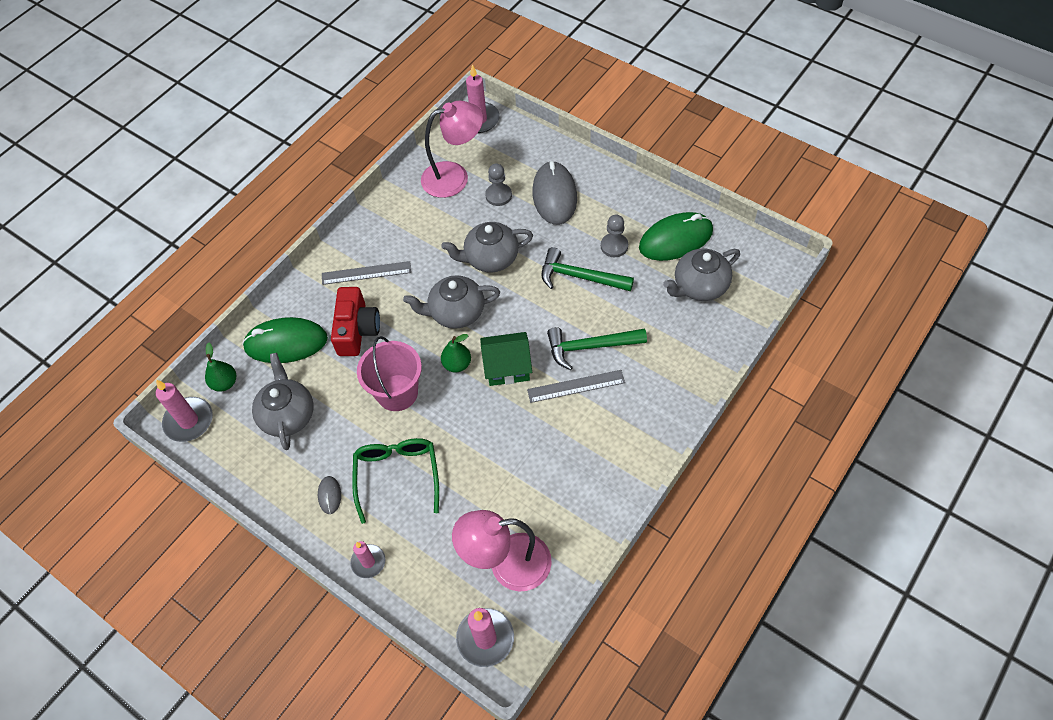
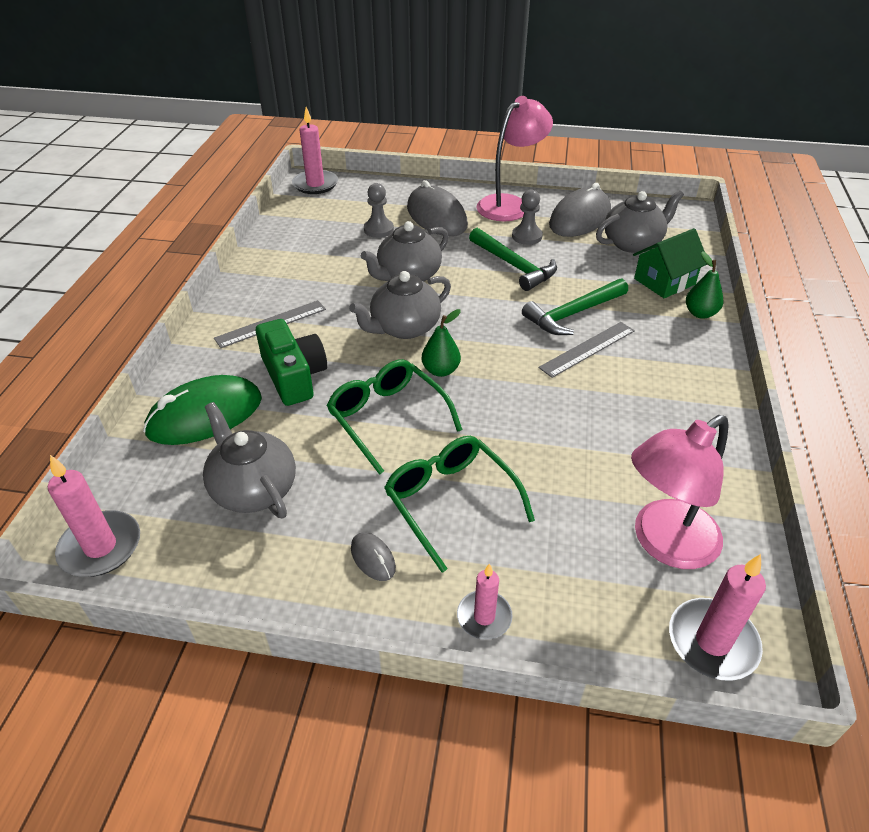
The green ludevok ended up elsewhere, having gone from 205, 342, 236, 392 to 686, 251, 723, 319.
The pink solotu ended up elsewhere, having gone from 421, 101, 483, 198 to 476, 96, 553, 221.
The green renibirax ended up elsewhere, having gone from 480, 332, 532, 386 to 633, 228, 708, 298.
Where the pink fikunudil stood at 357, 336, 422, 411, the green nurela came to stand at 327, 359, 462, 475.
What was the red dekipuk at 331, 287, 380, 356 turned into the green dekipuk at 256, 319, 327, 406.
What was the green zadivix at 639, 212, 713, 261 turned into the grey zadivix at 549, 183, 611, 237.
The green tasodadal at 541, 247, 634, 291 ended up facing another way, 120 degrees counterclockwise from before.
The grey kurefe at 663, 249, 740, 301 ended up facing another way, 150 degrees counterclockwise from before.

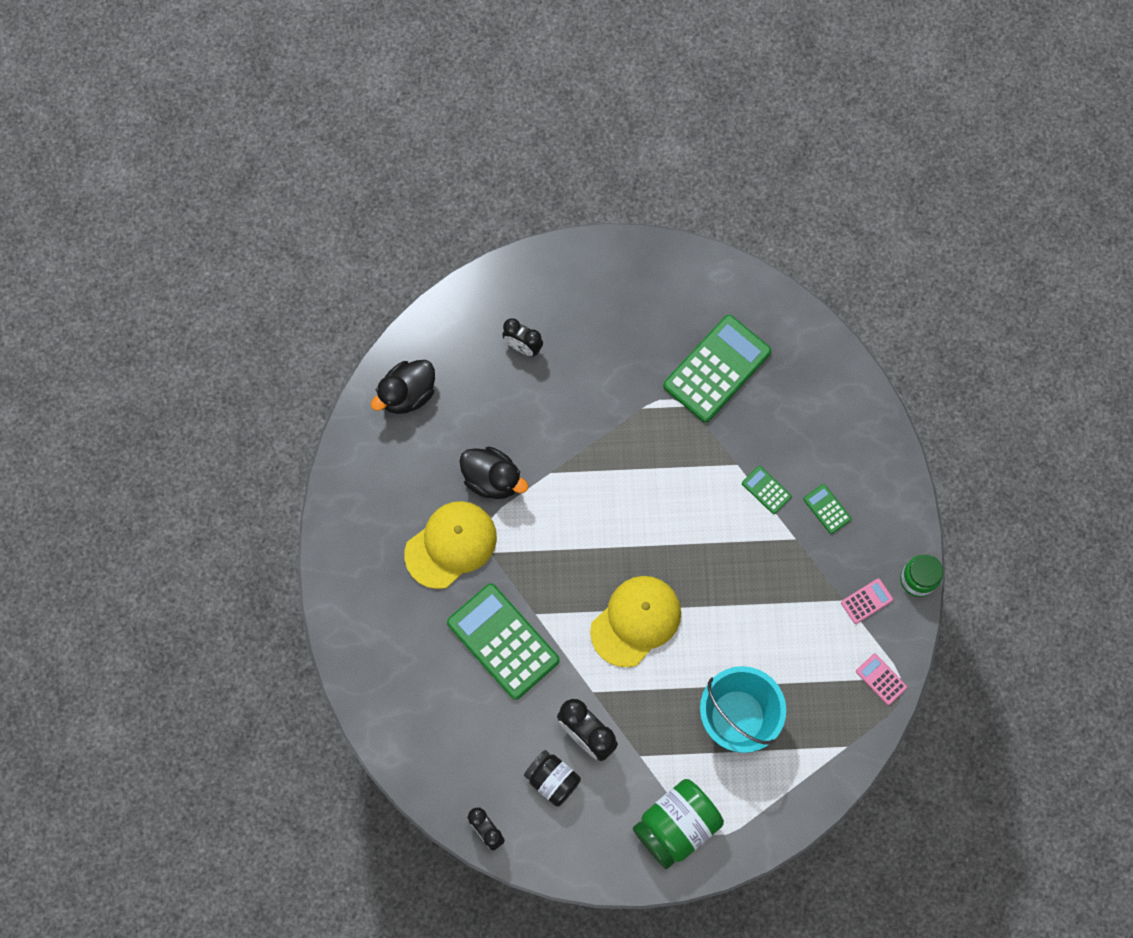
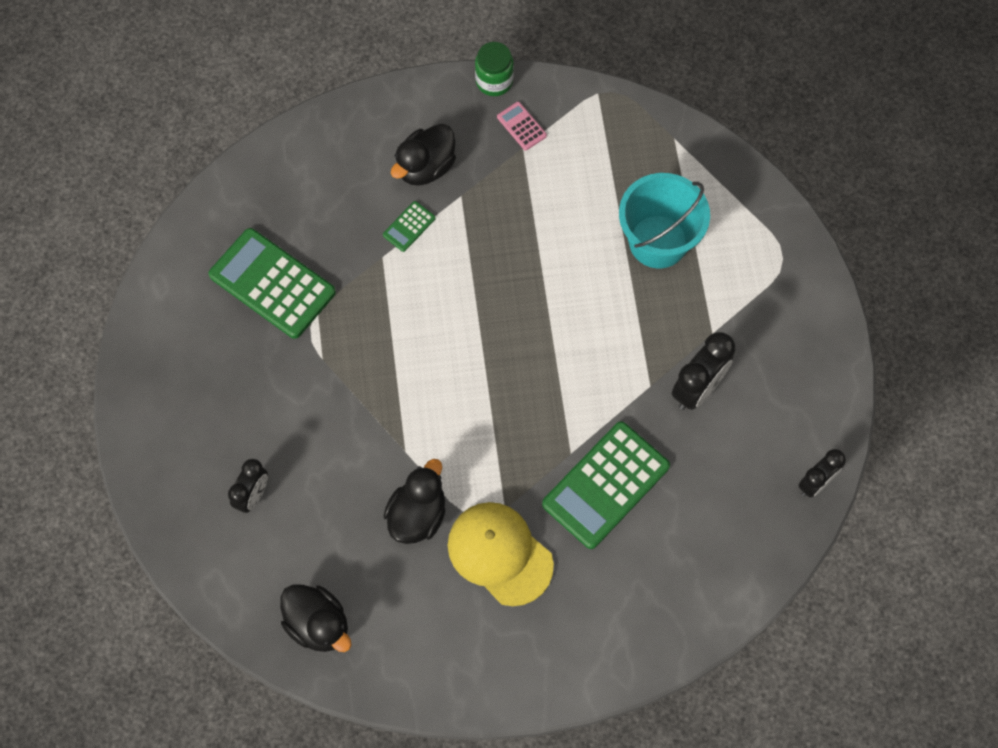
The second view lost the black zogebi at 524, 750, 581, 807.
The second view lost the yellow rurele at 590, 576, 681, 667.
The second view lost the green zogebi at 633, 779, 724, 869.
The second view lost the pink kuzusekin at 856, 654, 907, 705.
Where the green kuzusekin stood at 803, 484, 851, 534, the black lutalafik came to stand at 391, 124, 456, 186.

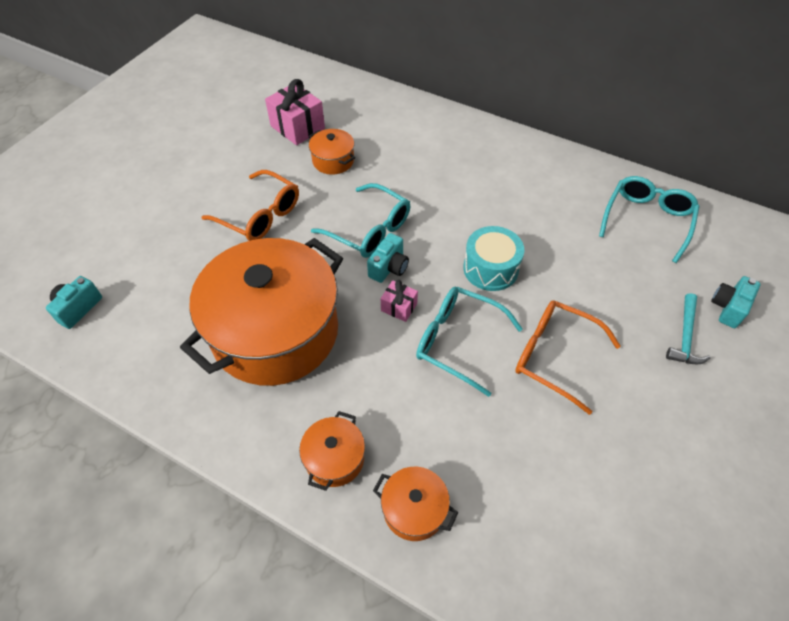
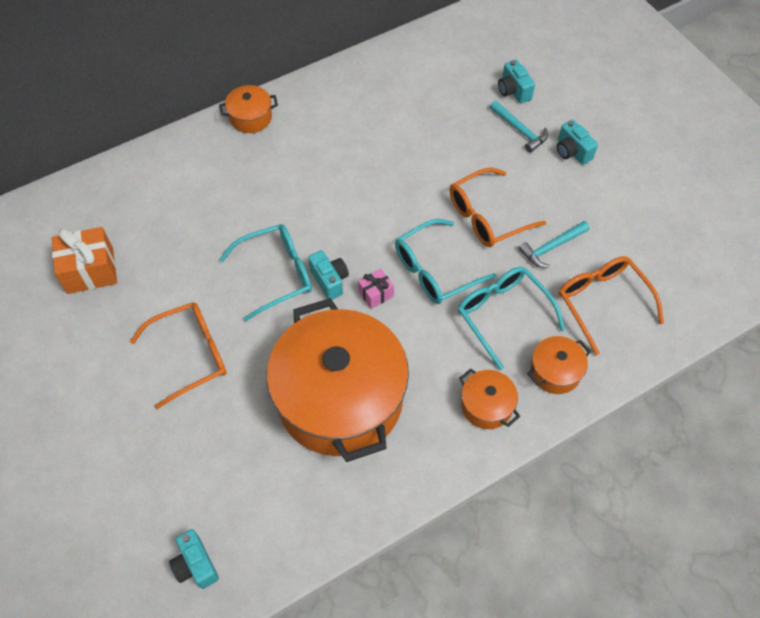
The second view lost the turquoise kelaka at 463, 226, 524, 291.
The second view gained the turquoise tasodadal at 519, 221, 590, 268.
The second view gained the turquoise dekipuk at 557, 120, 598, 165.
The second view gained the orange nurela at 559, 256, 664, 355.
The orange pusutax ended up elsewhere, having gone from 309, 129, 355, 175 to 219, 85, 278, 133.
The turquoise nurela ended up elsewhere, having gone from 599, 176, 700, 263 to 458, 267, 565, 370.
What was the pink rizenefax at 265, 79, 325, 145 turned into the orange rizenefax at 52, 227, 117, 294.

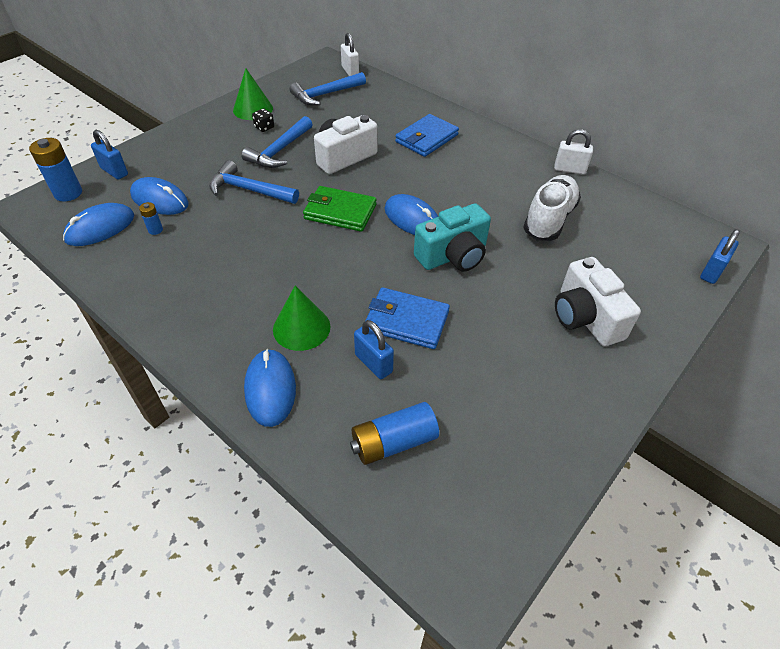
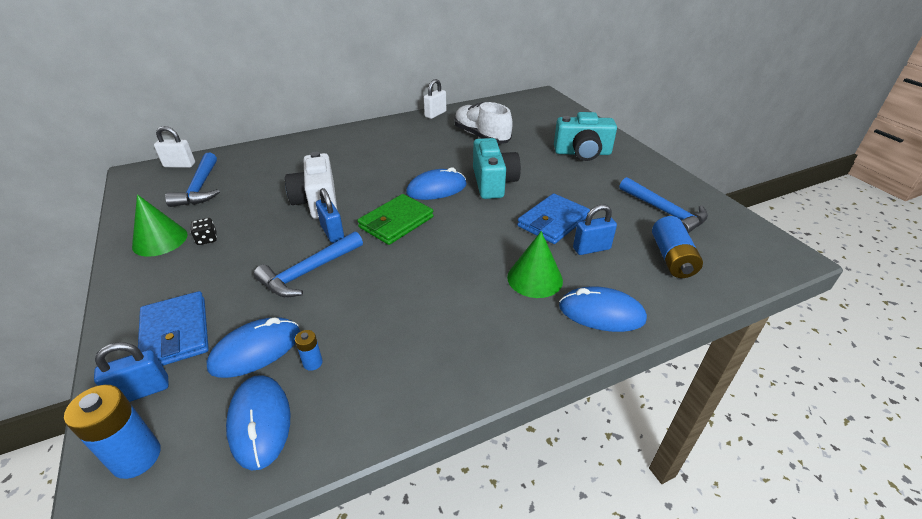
The blue tasodadal ended up elsewhere, having gone from 241, 116, 313, 168 to 620, 177, 708, 233.
The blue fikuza ended up elsewhere, having gone from 395, 114, 459, 157 to 138, 291, 209, 366.
The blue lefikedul ended up elsewhere, having gone from 700, 229, 740, 284 to 316, 188, 344, 243.
What was the white dekipuk at 555, 257, 641, 346 turned into the turquoise dekipuk at 554, 112, 617, 161.

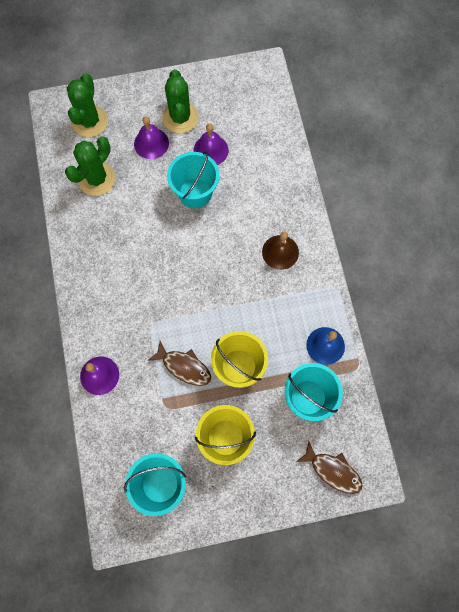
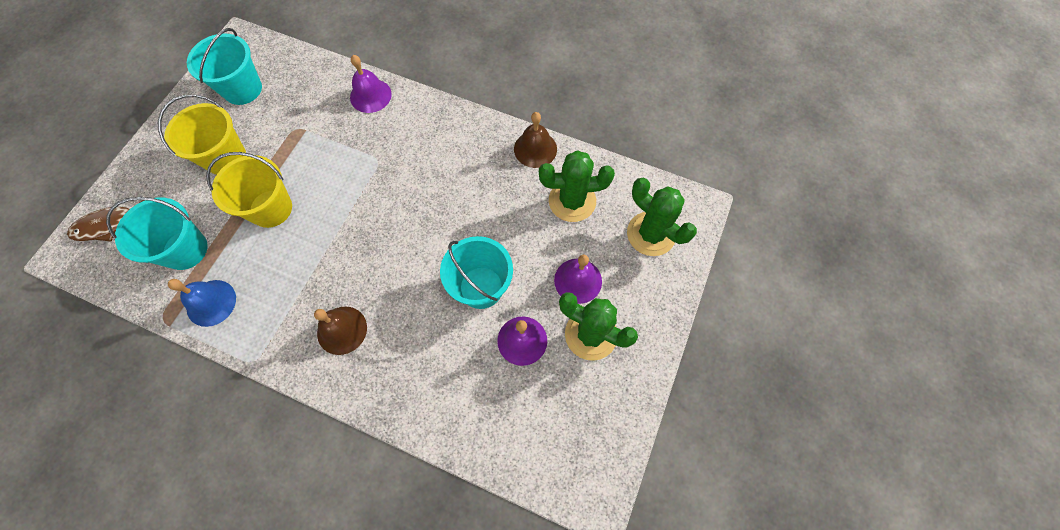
The second view lost the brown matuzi at 148, 341, 211, 386.
The second view gained the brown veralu at 514, 112, 557, 168.
The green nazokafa at 65, 137, 116, 196 ended up facing another way, 75 degrees counterclockwise from before.

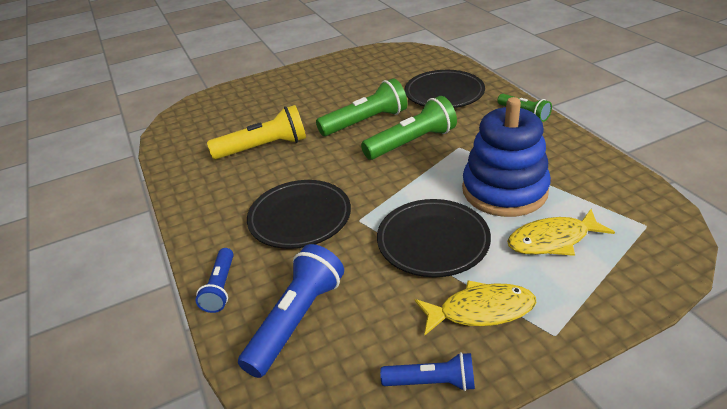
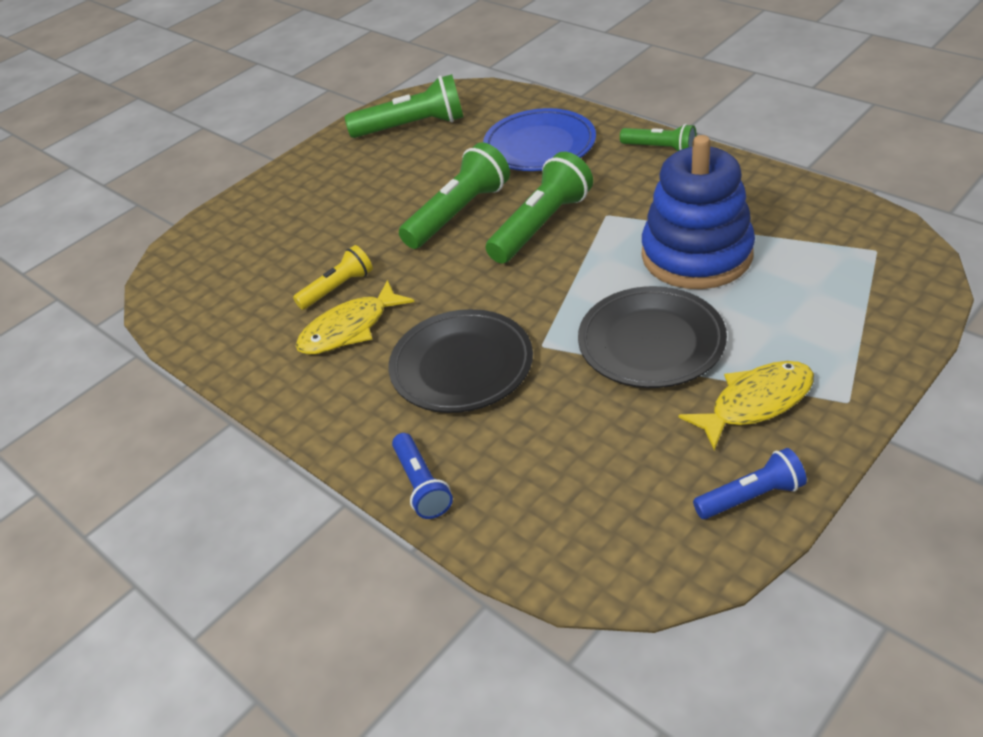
The second view lost the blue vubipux at 238, 244, 344, 378.
The second view gained the green vubipux at 345, 74, 463, 138.
The yellow matuzi ended up elsewhere, having gone from 507, 209, 615, 256 to 296, 280, 414, 354.
What was the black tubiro at 405, 70, 485, 108 turned into the blue tubiro at 483, 108, 596, 171.
The size of the yellow vubipux at 207, 105, 306, 159 changed by a factor of 0.59.

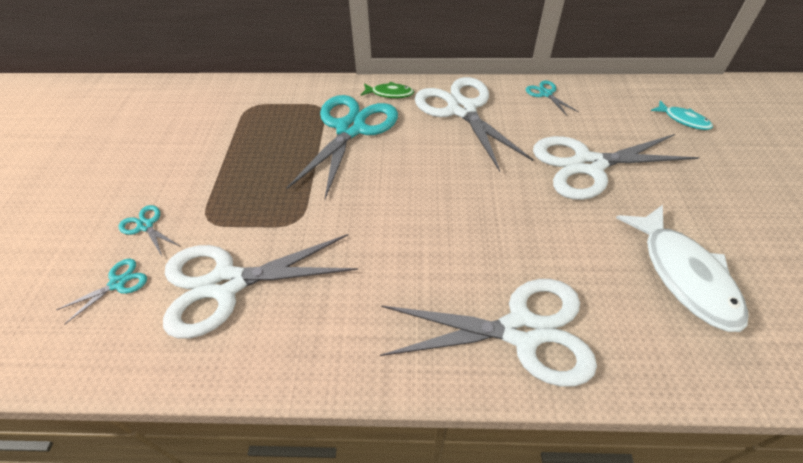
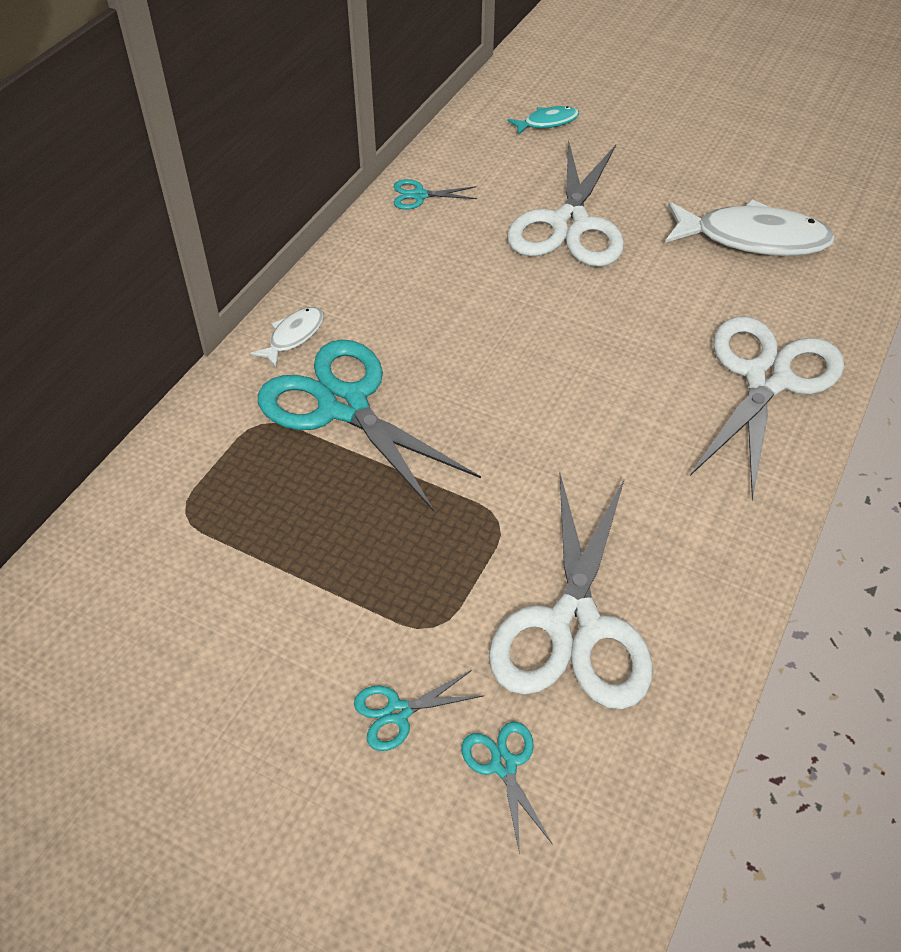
The second view lost the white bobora at 415, 77, 533, 172.
What was the green matuzi at 360, 82, 414, 98 turned into the white matuzi at 250, 307, 324, 367.

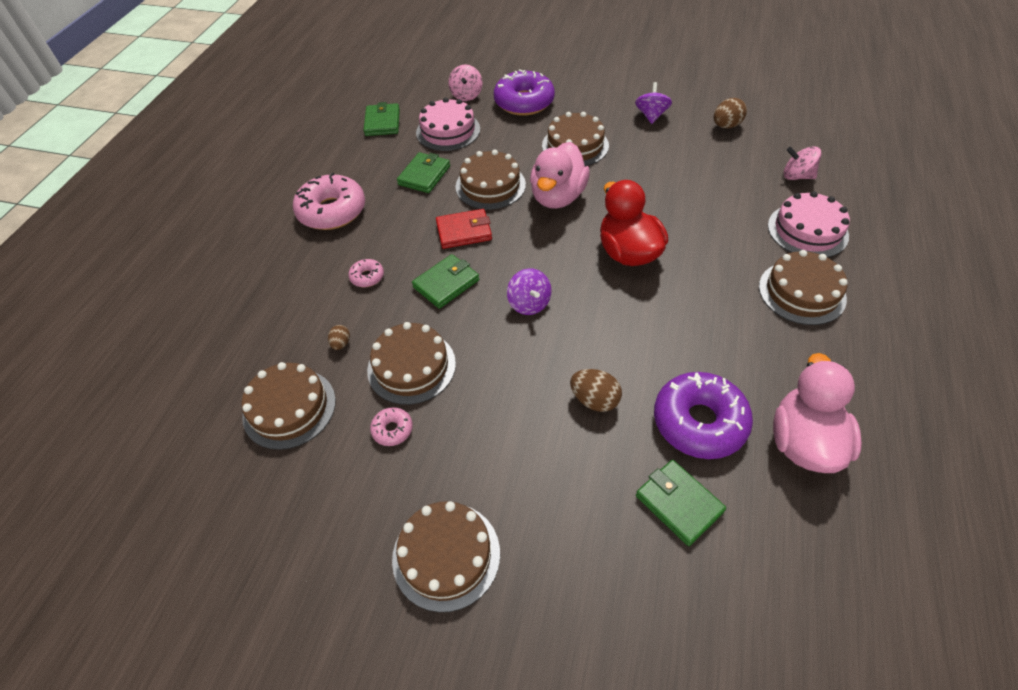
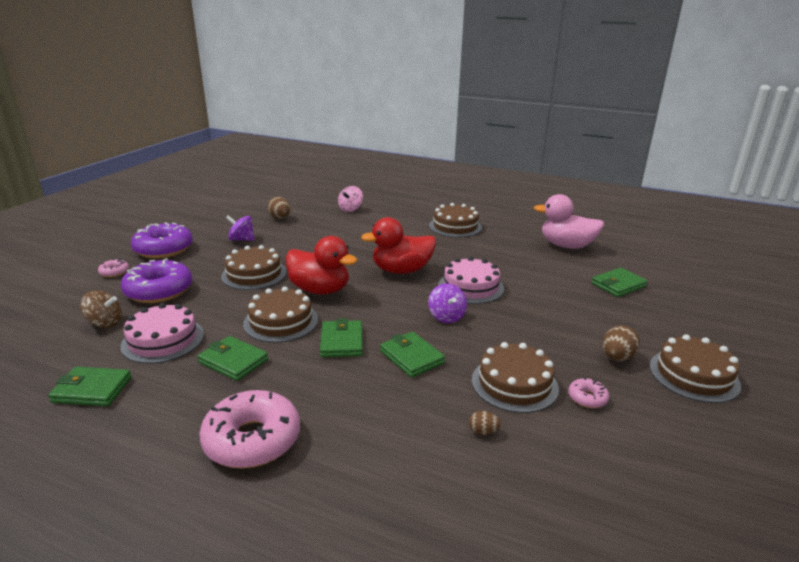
The second view lost the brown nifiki at 242, 362, 336, 450.
The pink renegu ended up elsewhere, having gone from 348, 259, 384, 287 to 98, 259, 129, 277.
The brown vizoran ended up elsewhere, having gone from 570, 369, 622, 412 to 603, 325, 640, 361.
The purple renegu ended up elsewhere, having gone from 654, 372, 753, 459 to 131, 222, 193, 259.
The pink nifiki ended up elsewhere, having gone from 768, 191, 850, 257 to 438, 257, 504, 304.
What was the red fikuza at 436, 209, 492, 249 turned into the green fikuza at 320, 318, 363, 357.
What was the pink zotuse at 448, 65, 483, 101 turned into the brown zotuse at 80, 290, 122, 328.
What was the pink lutalafik at 530, 142, 590, 209 turned into the red lutalafik at 286, 236, 357, 295.
The purple zotuse at 507, 268, 552, 315 ended up facing another way, 90 degrees clockwise from before.

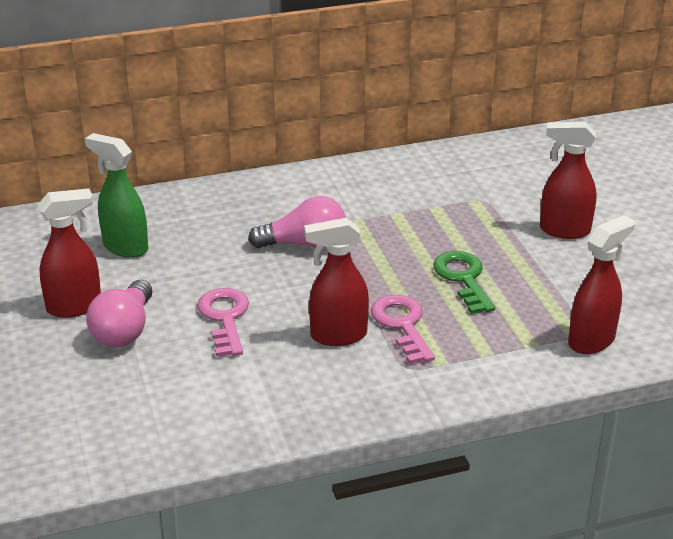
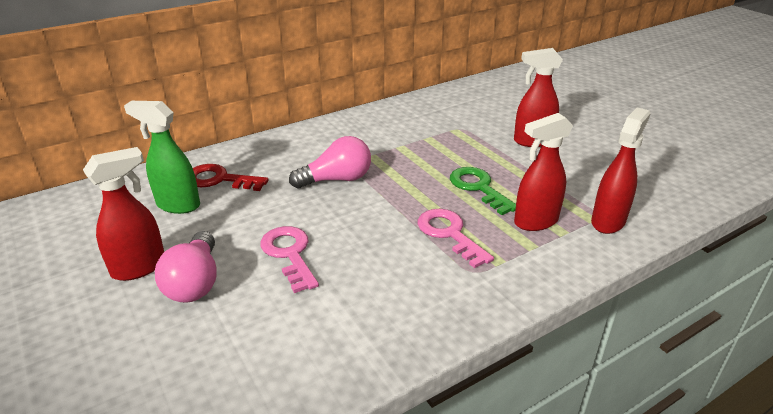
The second view gained the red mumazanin at 193, 164, 269, 191.
The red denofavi ended up elsewhere, having gone from 304, 218, 369, 346 to 514, 113, 573, 231.

